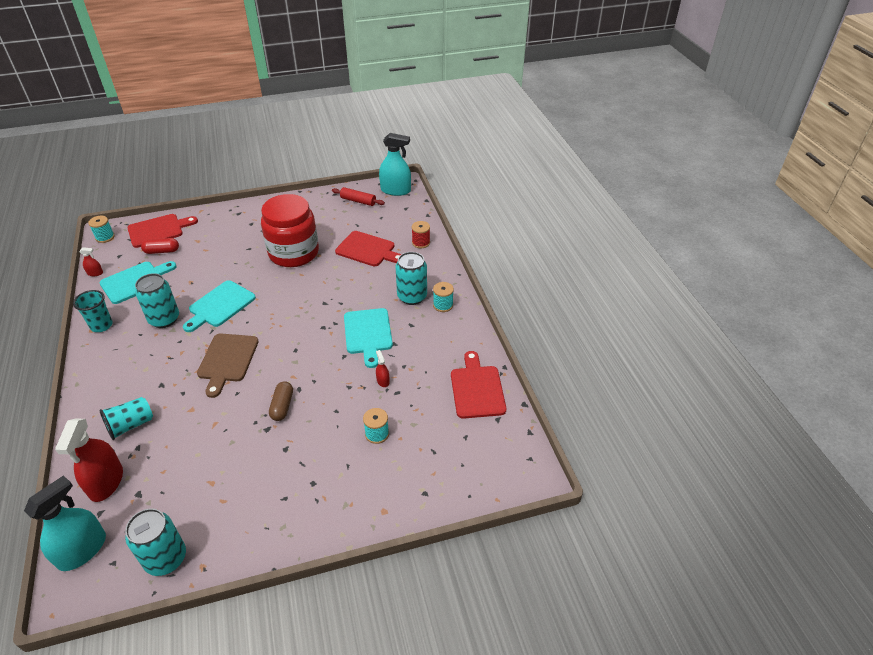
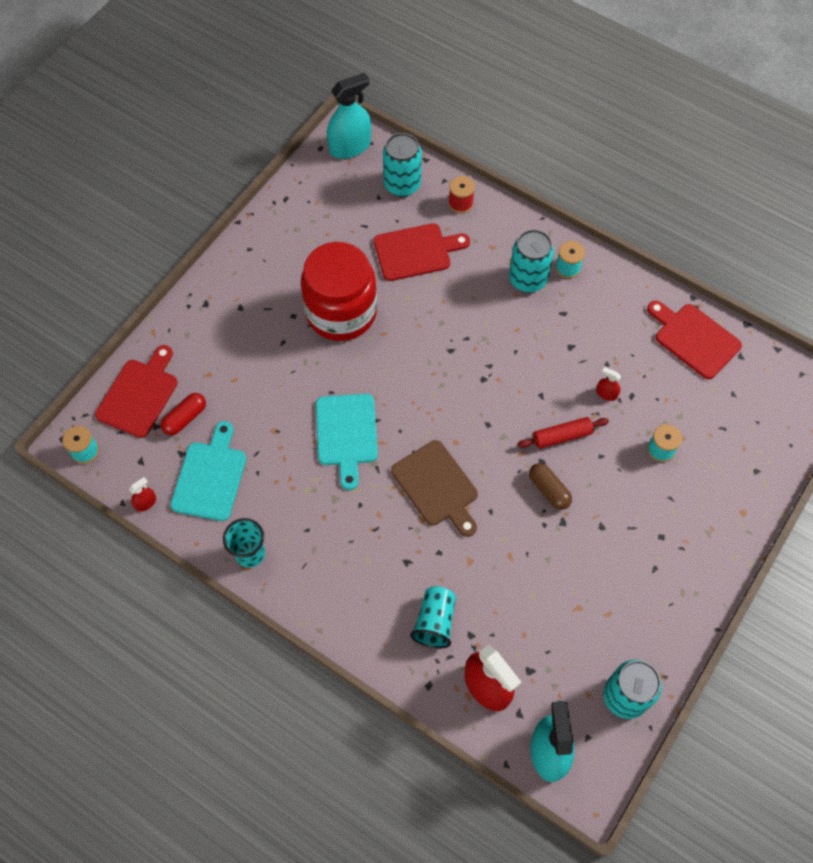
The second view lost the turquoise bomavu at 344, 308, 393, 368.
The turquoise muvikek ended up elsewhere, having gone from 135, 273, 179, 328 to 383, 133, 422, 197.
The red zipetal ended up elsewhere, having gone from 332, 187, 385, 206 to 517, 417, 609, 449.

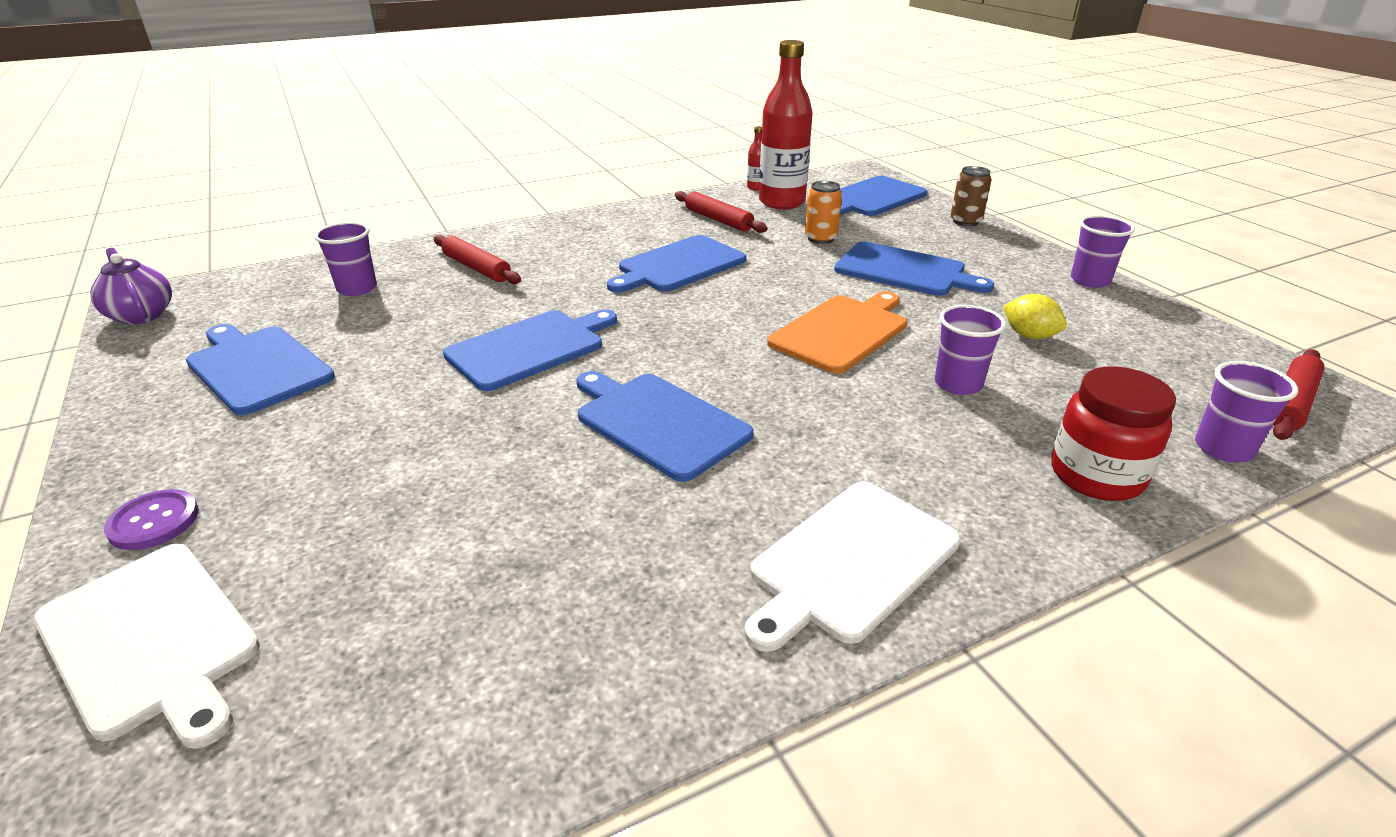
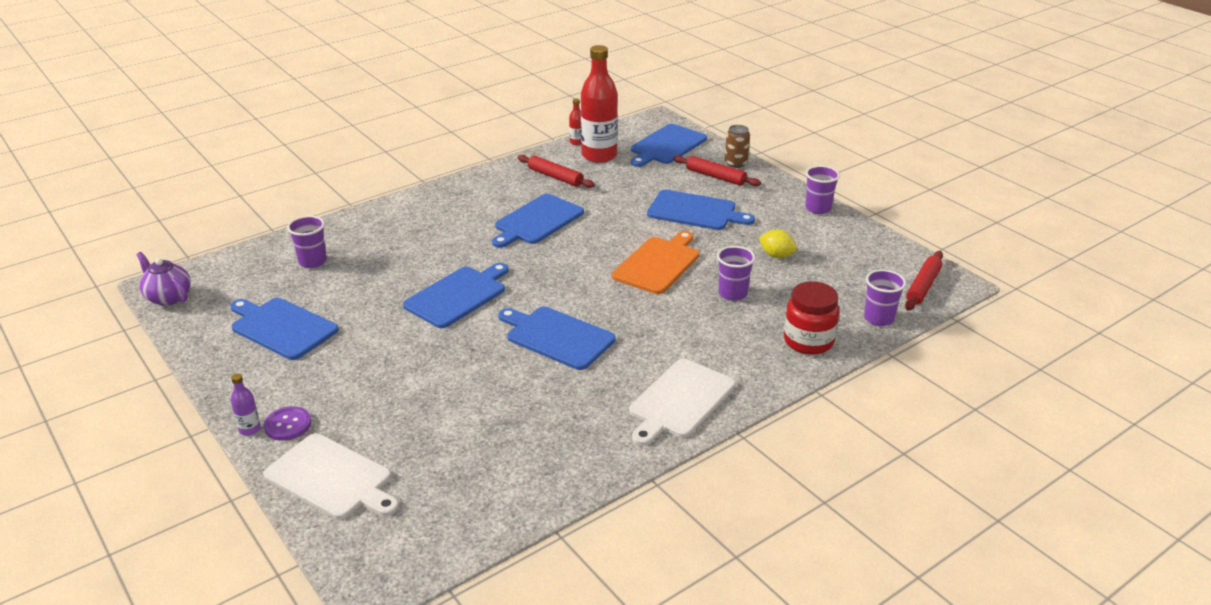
The second view lost the orange muvikek at 805, 181, 842, 244.
The second view gained the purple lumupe at 231, 373, 261, 436.
The red zipetal ended up elsewhere, having gone from 434, 235, 521, 284 to 673, 155, 761, 186.

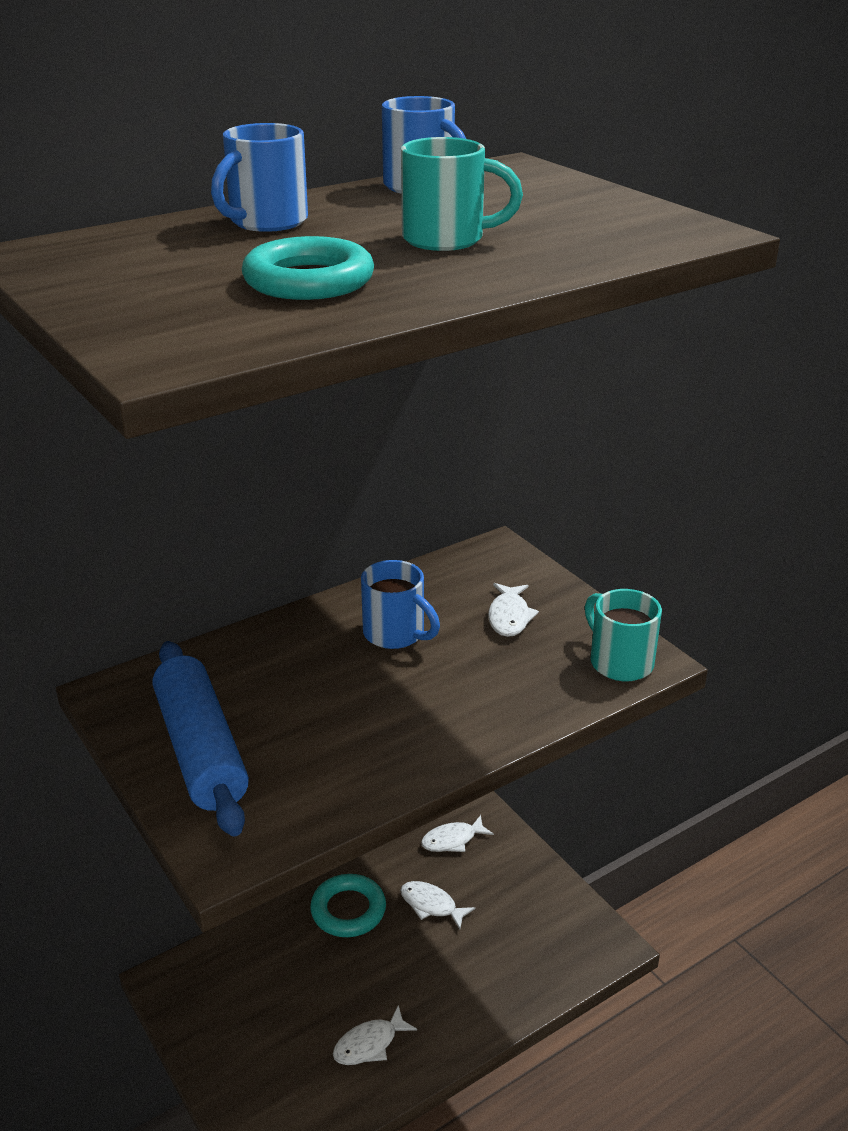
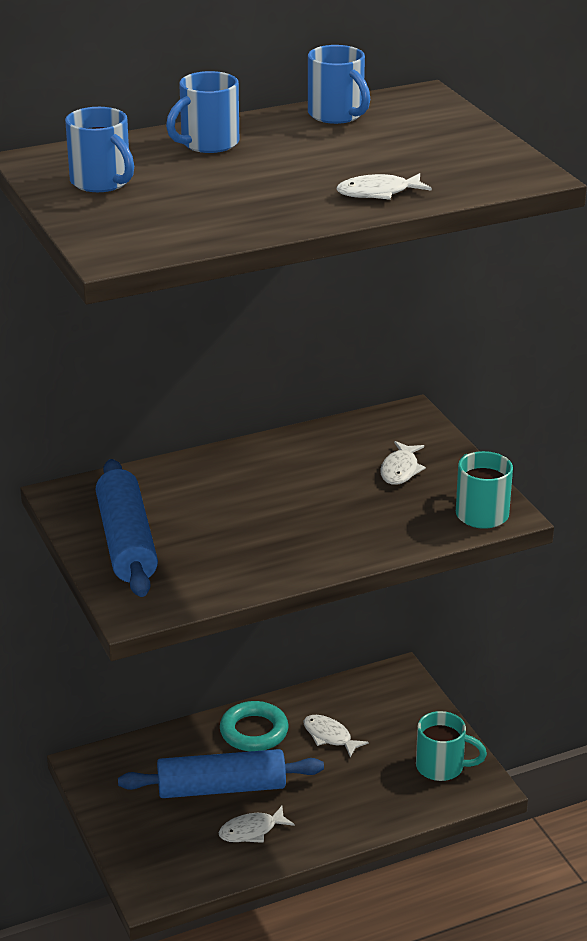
The second view lost the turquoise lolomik at 242, 236, 374, 300.
The second view gained the blue zipetal at 118, 749, 324, 798.
The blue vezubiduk ended up elsewhere, having gone from 361, 560, 440, 649 to 65, 107, 134, 192.
The turquoise vezubiduk ended up elsewhere, having gone from 401, 137, 523, 251 to 416, 711, 487, 781.
The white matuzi ended up elsewhere, having gone from 421, 815, 494, 852 to 337, 173, 432, 200.

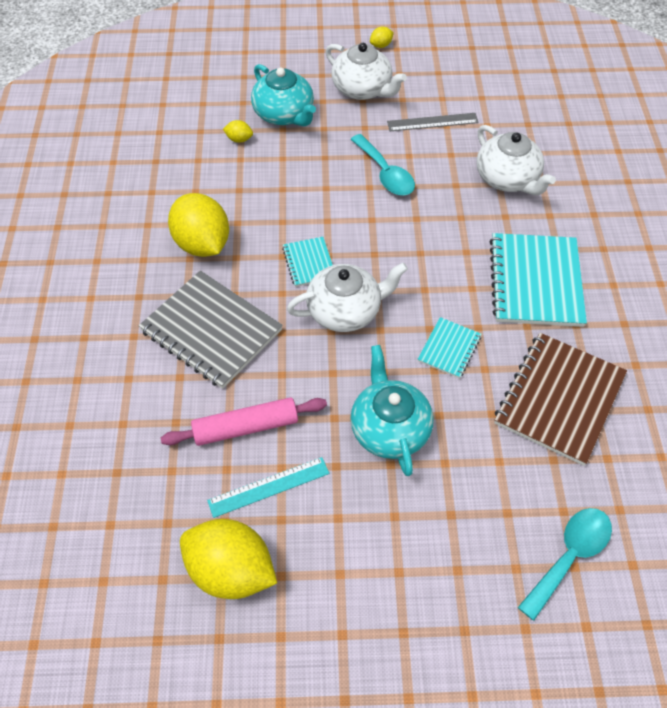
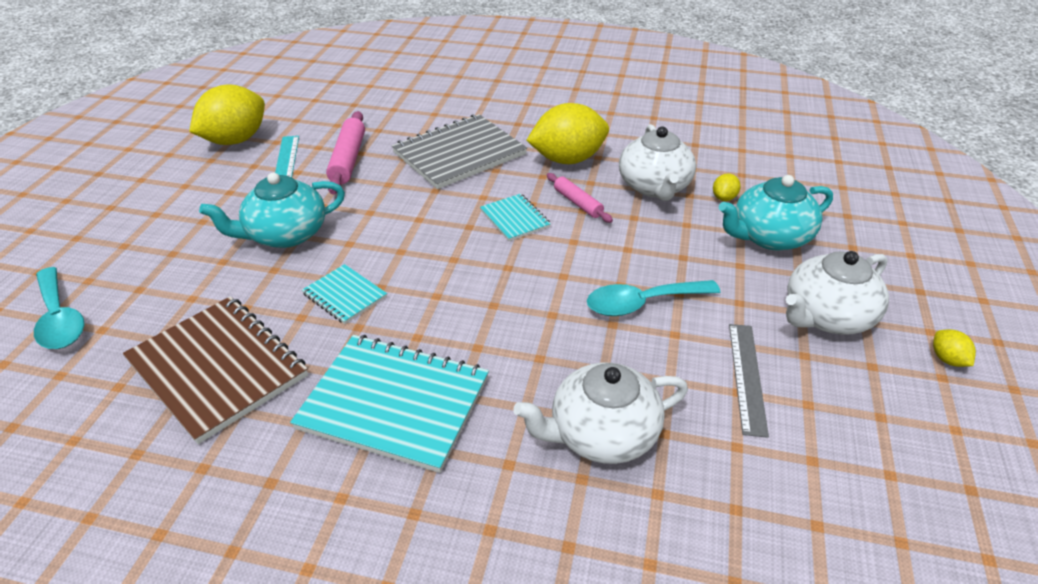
The second view gained the pink zipetal at 547, 173, 613, 223.
The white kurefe ended up elsewhere, having gone from 287, 262, 408, 332 to 619, 124, 696, 201.
The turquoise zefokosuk at 282, 237, 333, 287 ended up facing another way, 60 degrees clockwise from before.
The turquoise kurefe at 350, 345, 434, 476 ended up facing another way, 150 degrees clockwise from before.

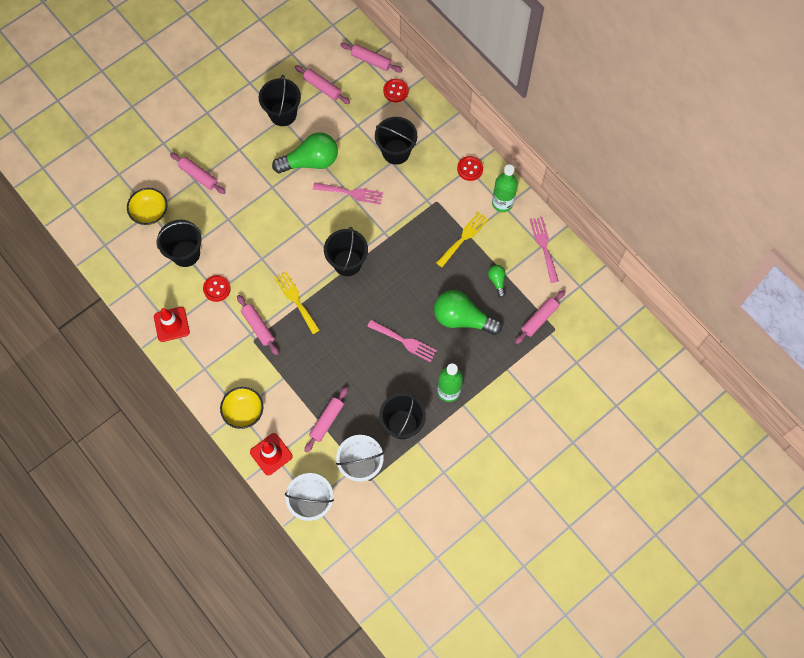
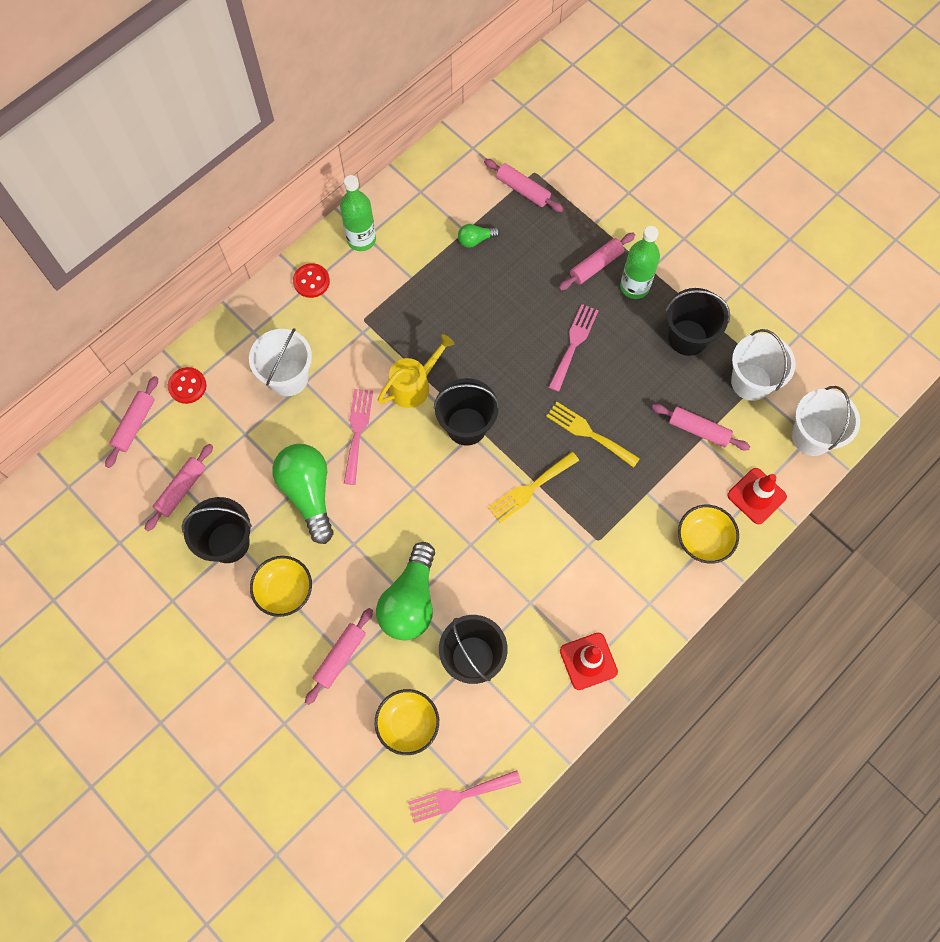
The second view lost the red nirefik at 203, 275, 231, 302.
The second view gained the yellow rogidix at 250, 556, 312, 617.
The second view gained the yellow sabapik at 378, 334, 454, 408.
The pink zipetal ended up elsewhere, having gone from 237, 295, 279, 355 to 558, 232, 635, 291.
The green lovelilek ended up elsewhere, having gone from 434, 290, 502, 335 to 376, 542, 435, 641.
The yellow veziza ended up elsewhere, having gone from 436, 212, 489, 267 to 546, 402, 640, 468.
The pink veziza ended up elsewhere, having gone from 530, 217, 559, 283 to 408, 770, 521, 823.
What was the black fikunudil at 375, 117, 417, 165 turned into the white fikunudil at 249, 328, 312, 396.

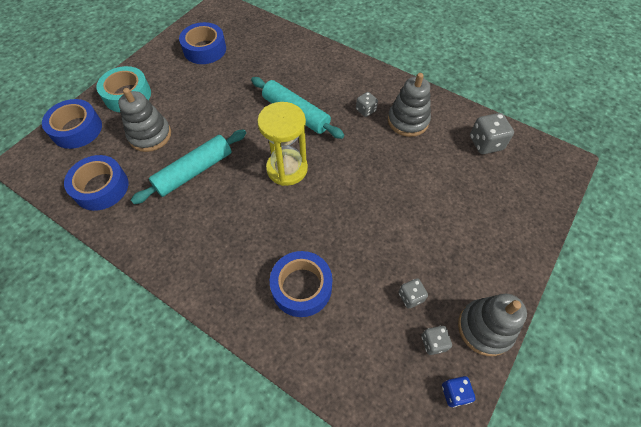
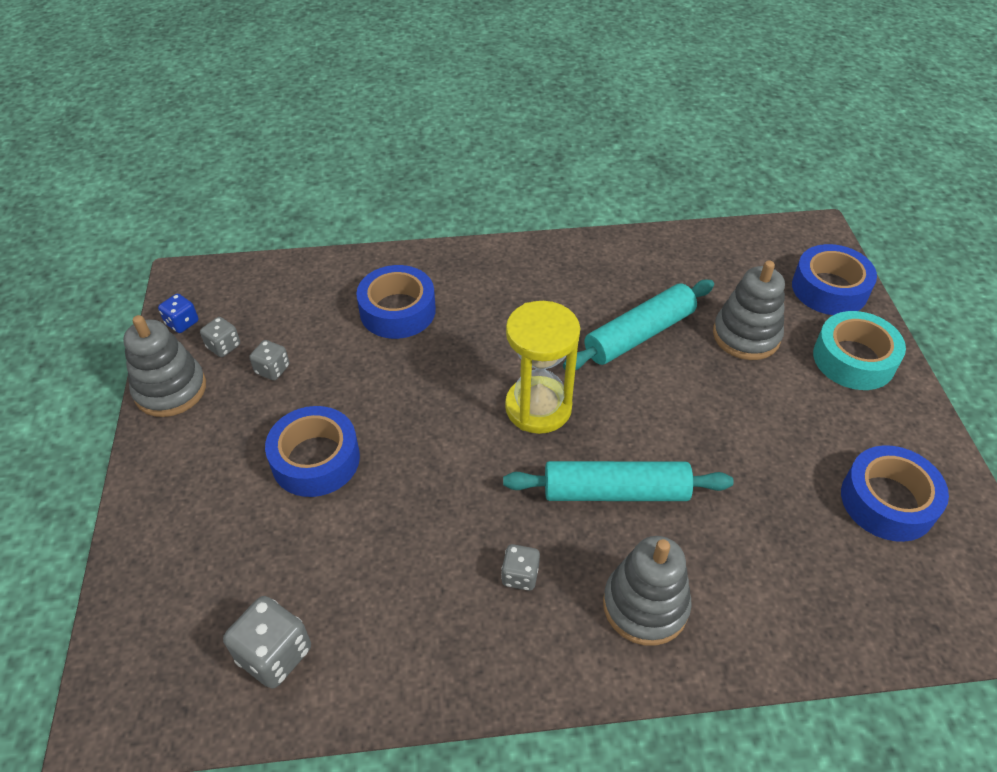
The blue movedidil ended up elsewhere, having gone from 64, 155, 128, 211 to 265, 406, 360, 497.
The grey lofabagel ended up elsewhere, having gone from 388, 73, 431, 137 to 603, 536, 692, 646.
The turquoise zipetal at 131, 129, 246, 204 ended up facing another way, 45 degrees clockwise from before.

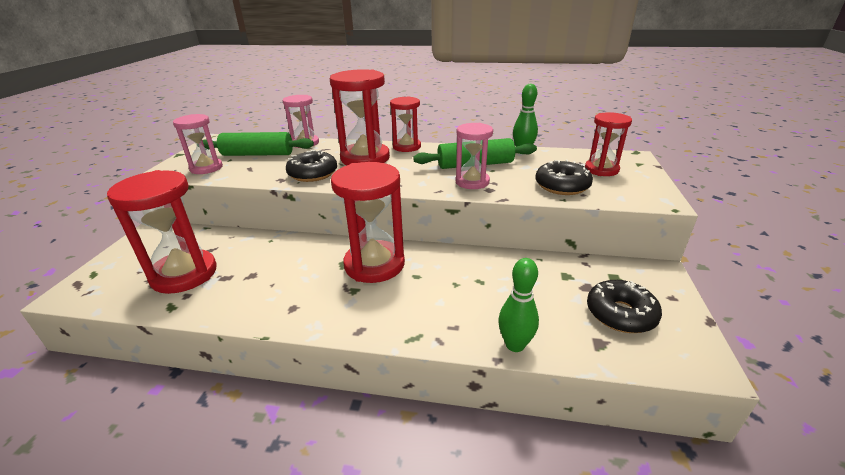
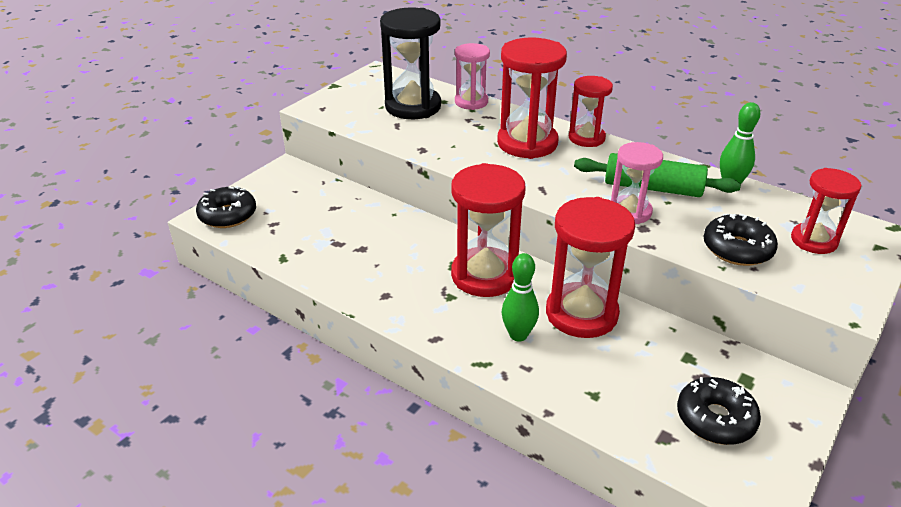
The second view lost the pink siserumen at 173, 114, 223, 174.
The red siserumen ended up elsewhere, having gone from 107, 170, 217, 294 to 546, 197, 635, 338.
The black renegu ended up elsewhere, having gone from 286, 150, 337, 182 to 196, 186, 256, 228.
The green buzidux ended up elsewhere, having gone from 498, 258, 539, 352 to 501, 253, 539, 342.
Where the green zipetal stood at 203, 132, 314, 156, the black siserumen came to stand at 380, 7, 441, 119.

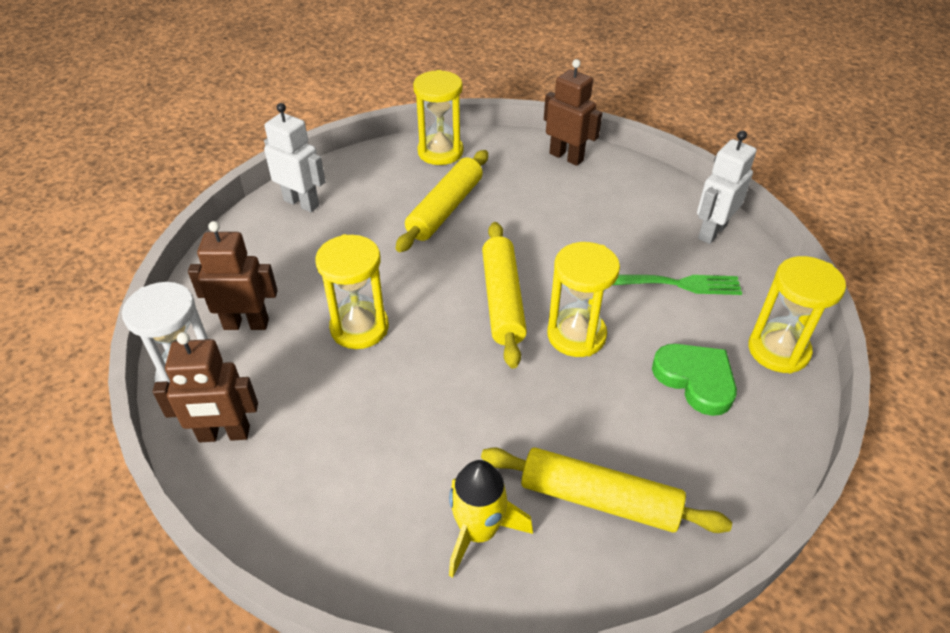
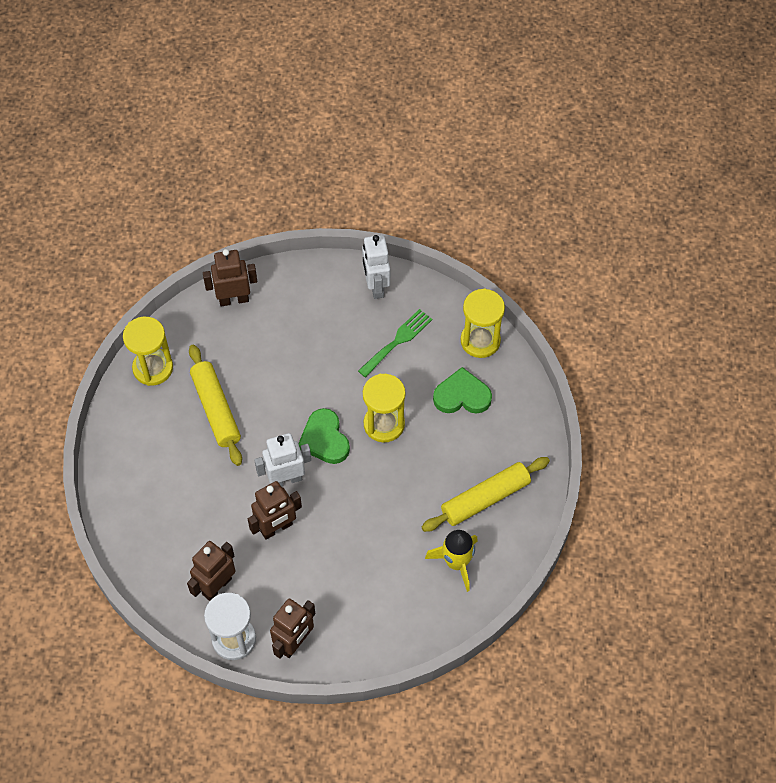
The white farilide ended up elsewhere, having gone from 264, 103, 326, 212 to 254, 433, 311, 487.
Where the yellow siserumen stood at 315, 234, 389, 349, the brown farilide came to stand at 248, 481, 302, 540.
Where the yellow zipetal stood at 482, 222, 527, 369, the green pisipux came to stand at 298, 408, 350, 464.

